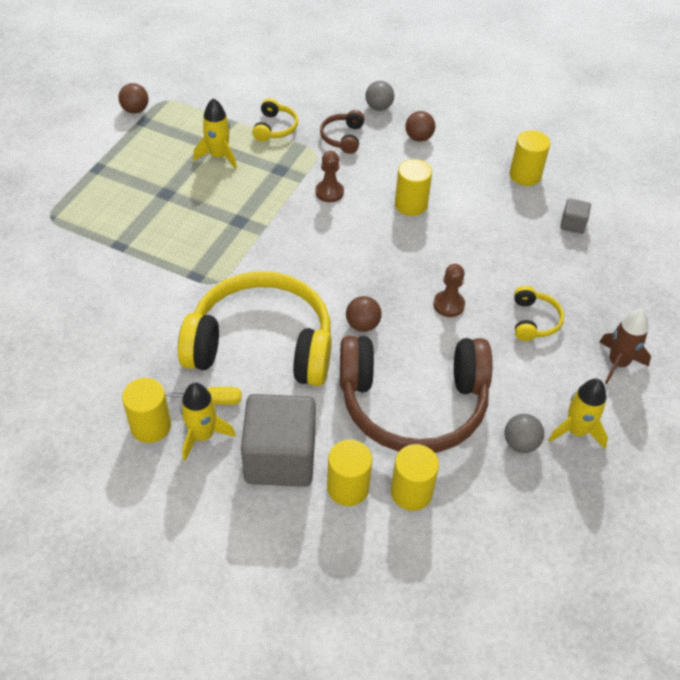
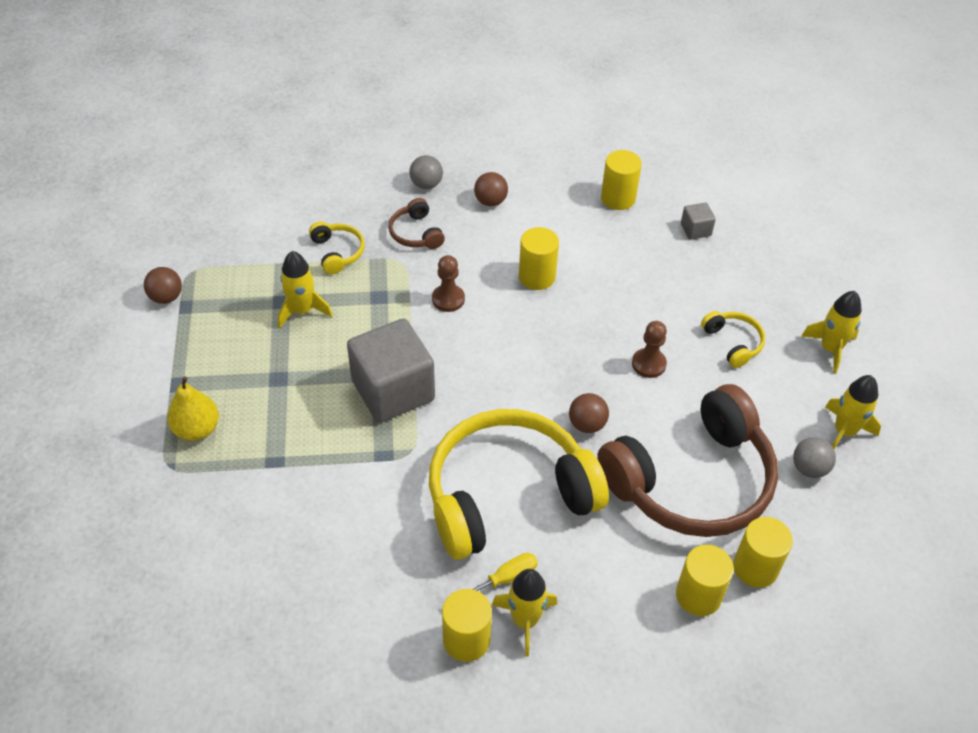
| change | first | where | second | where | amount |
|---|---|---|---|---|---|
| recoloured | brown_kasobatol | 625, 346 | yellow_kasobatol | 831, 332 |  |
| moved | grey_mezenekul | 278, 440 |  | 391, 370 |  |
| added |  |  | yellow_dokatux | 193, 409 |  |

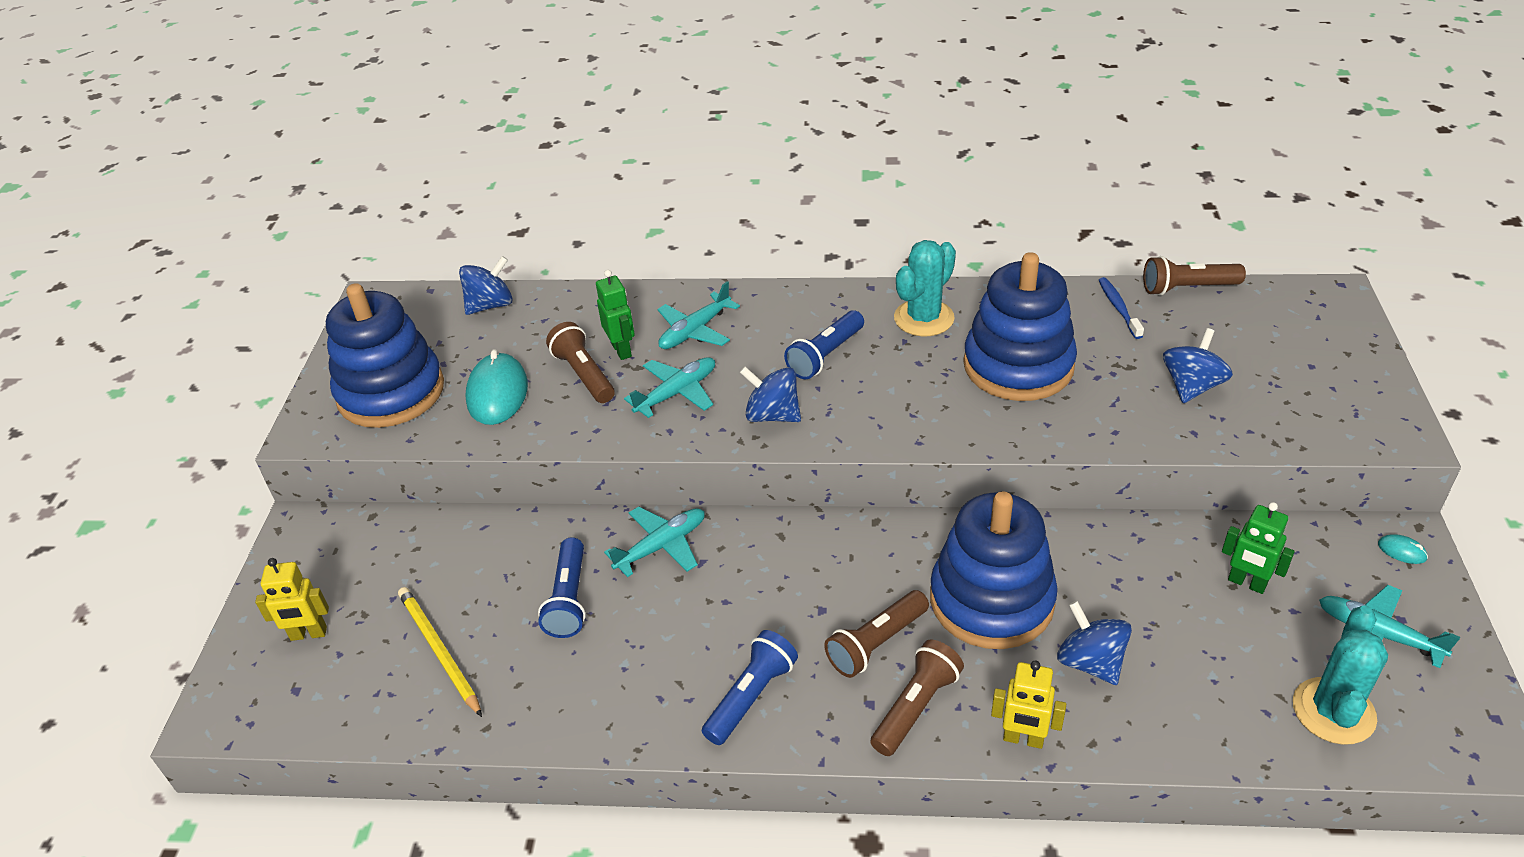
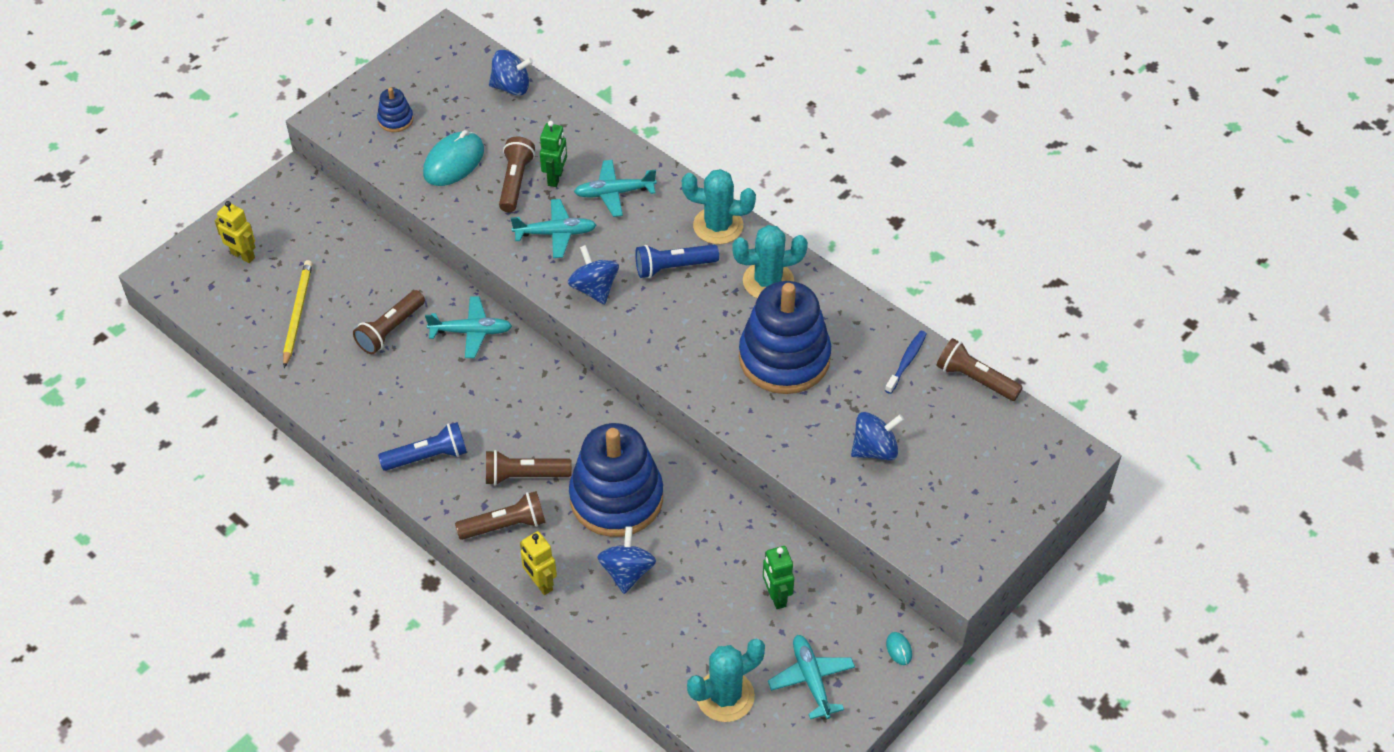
| change | first | where | second | where | amount |
|---|---|---|---|---|---|
| resized | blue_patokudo | 385, 355 |  | 395, 109 | x0.43 |
| recoloured | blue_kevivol | 562, 587 | brown_kevivol | 389, 322 |  |
| added |  |  | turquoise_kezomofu | 719, 206 |  |

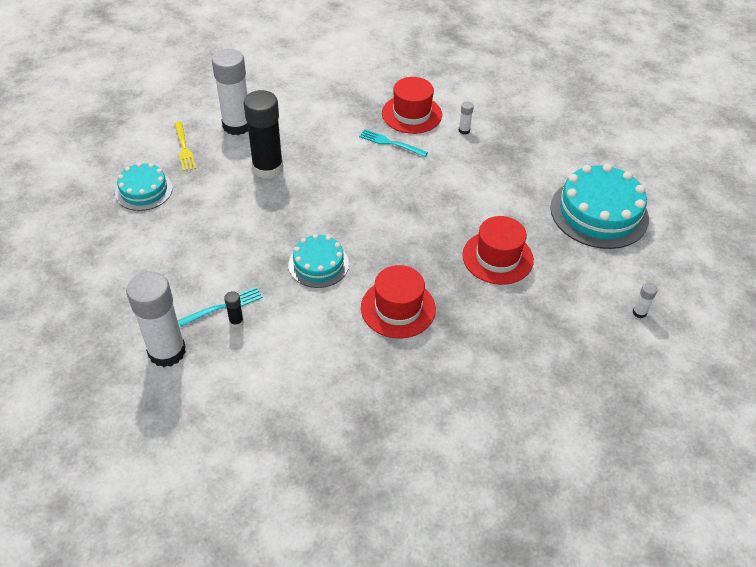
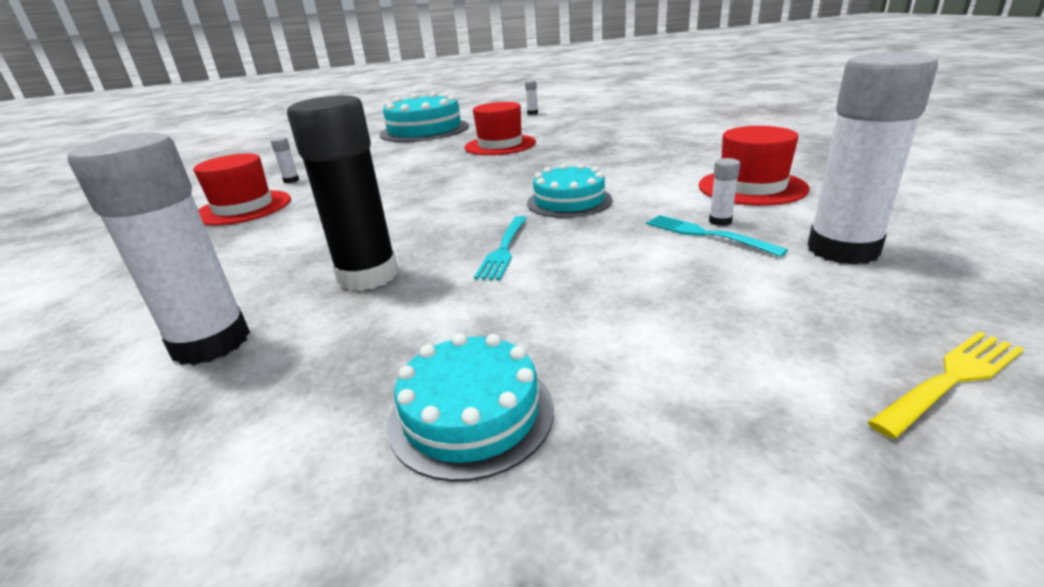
| change | first | where | second | where | amount |
|---|---|---|---|---|---|
| moved | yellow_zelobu | 185, 146 |  | 946, 385 |  |
| moved | turquoise_zelobu | 393, 143 |  | 500, 248 |  |
| moved | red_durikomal | 398, 302 |  | 754, 166 |  |
| recoloured | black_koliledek | 234, 309 | white_koliledek | 724, 192 |  |

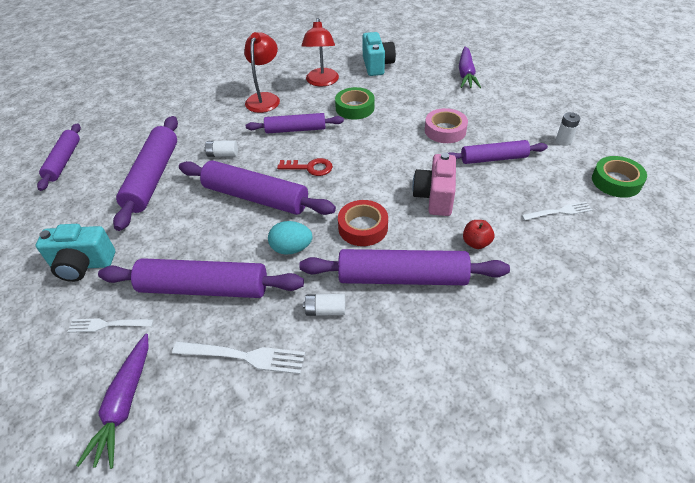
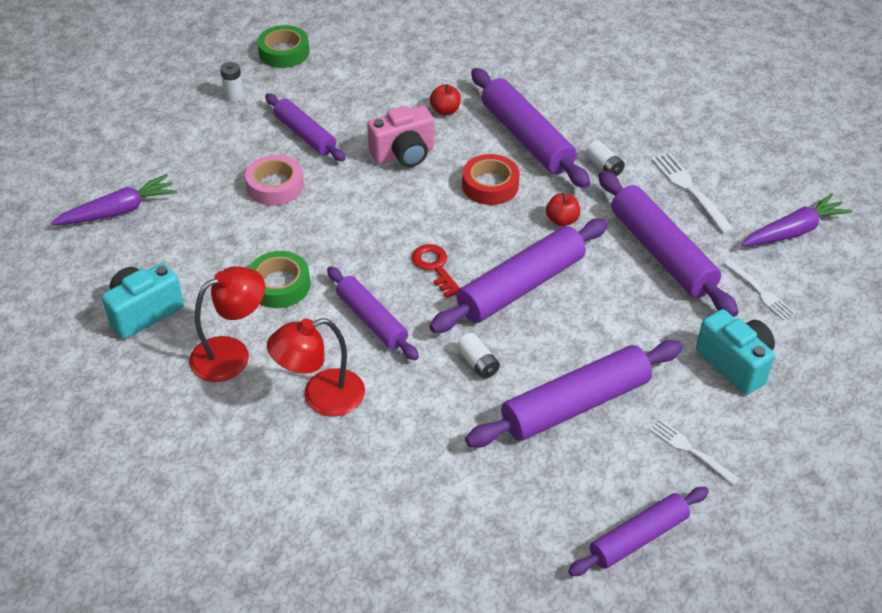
| change | first | where | second | where | amount |
|---|---|---|---|---|---|
| turned | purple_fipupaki | 257, 188 |  | 518, 276 | 60 degrees clockwise |
| moved | white_zelobu | 557, 211 |  | 694, 452 |  |
| replaced | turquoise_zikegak | 290, 238 | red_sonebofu | 563, 209 |  |

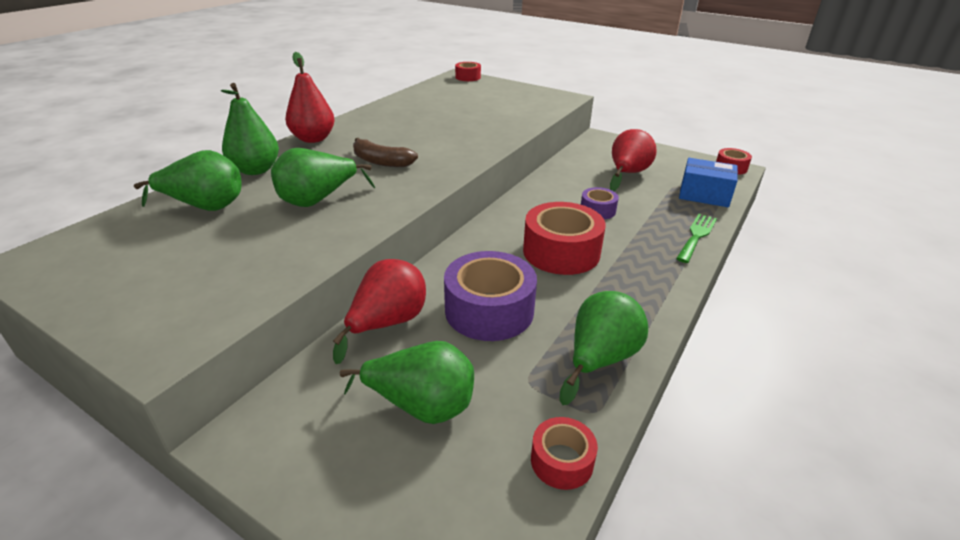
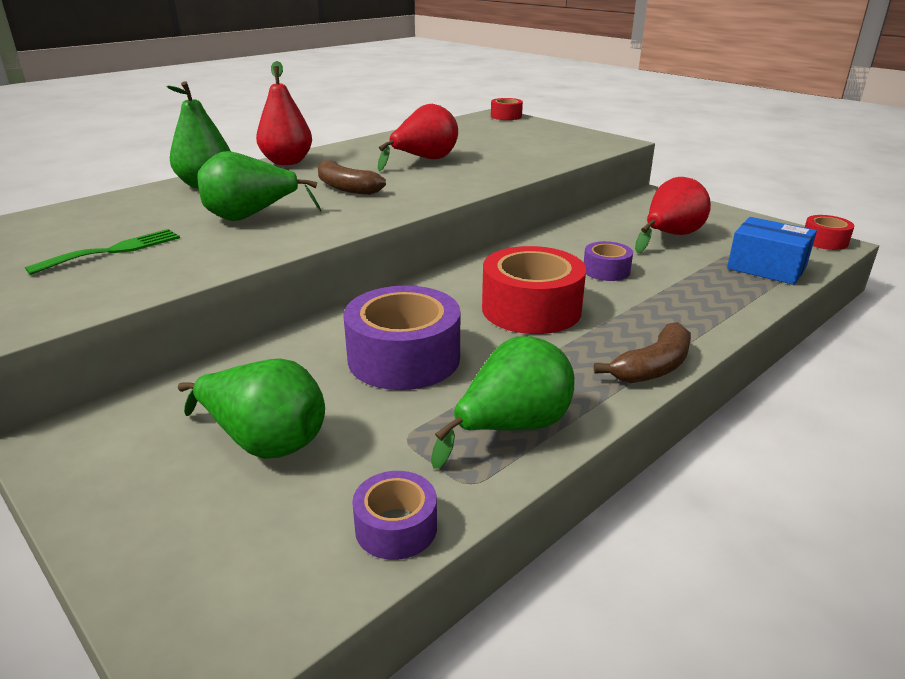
| change | first | where | second | where | amount |
|---|---|---|---|---|---|
| removed | green_dokatux | 188, 180 |  |  |  |
| moved | green_zelobu | 696, 238 |  | 102, 252 |  |
| moved | red_dokatux | 379, 311 |  | 418, 137 |  |
| recoloured | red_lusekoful | 564, 453 | purple_lusekoful | 394, 515 |  |
| added |  |  | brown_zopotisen | 642, 352 |  |

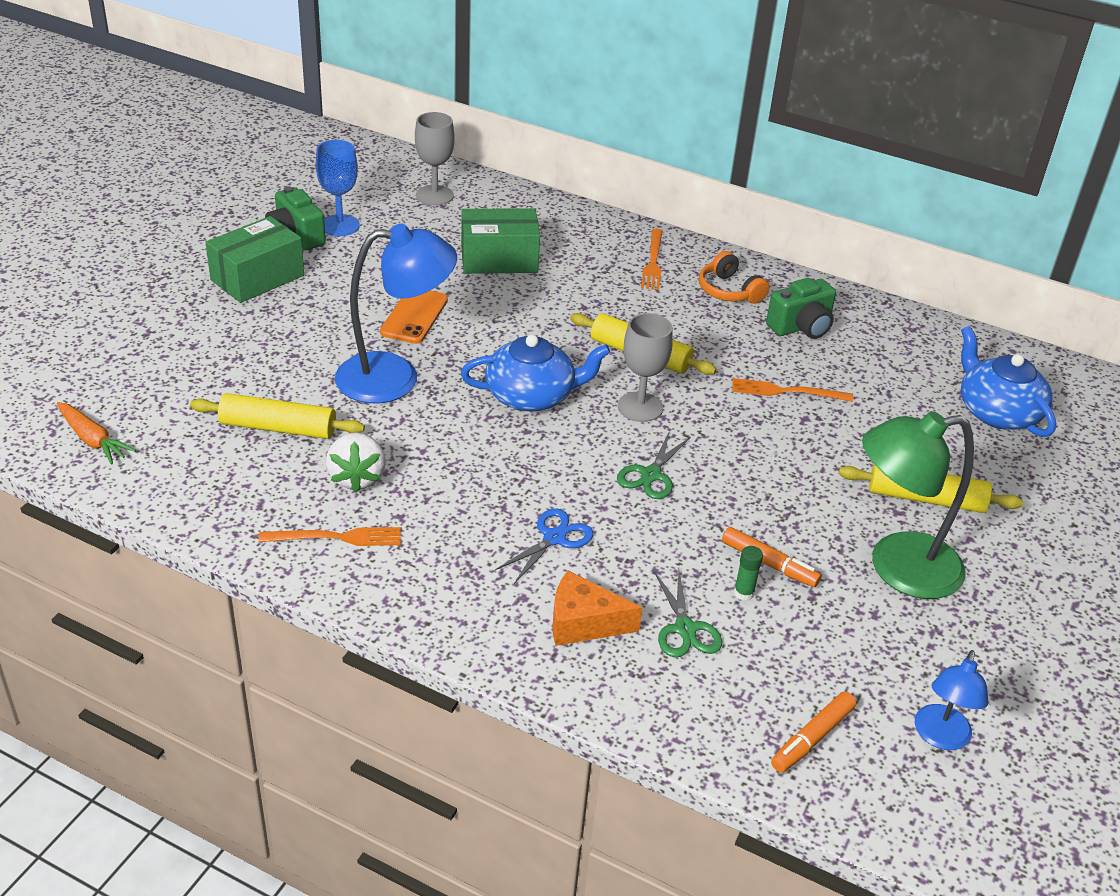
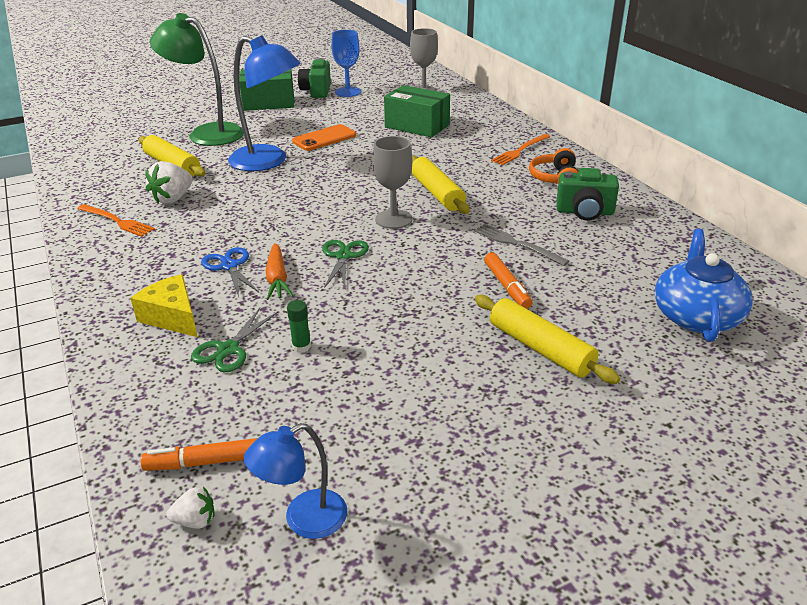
| change | first | where | second | where | amount |
|---|---|---|---|---|---|
| removed | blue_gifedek | 536, 373 |  |  |  |
| recoloured | orange_zelobu | 792, 390 | grey_zelobu | 521, 245 |  |
| moved | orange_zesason | 96, 433 |  | 279, 271 |  |
| moved | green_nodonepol | 918, 505 |  | 197, 79 |  |
| turned | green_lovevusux | 654, 465 |  | 345, 264 | 120 degrees clockwise |
| turned | blue_lovevusux | 544, 546 |  | 230, 272 | 105 degrees counterclockwise |
| moved | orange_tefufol | 772, 557 |  | 508, 280 |  |
| recoloured | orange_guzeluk | 598, 608 | yellow_guzeluk | 164, 305 |  |
| added |  |  | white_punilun | 190, 507 |  |

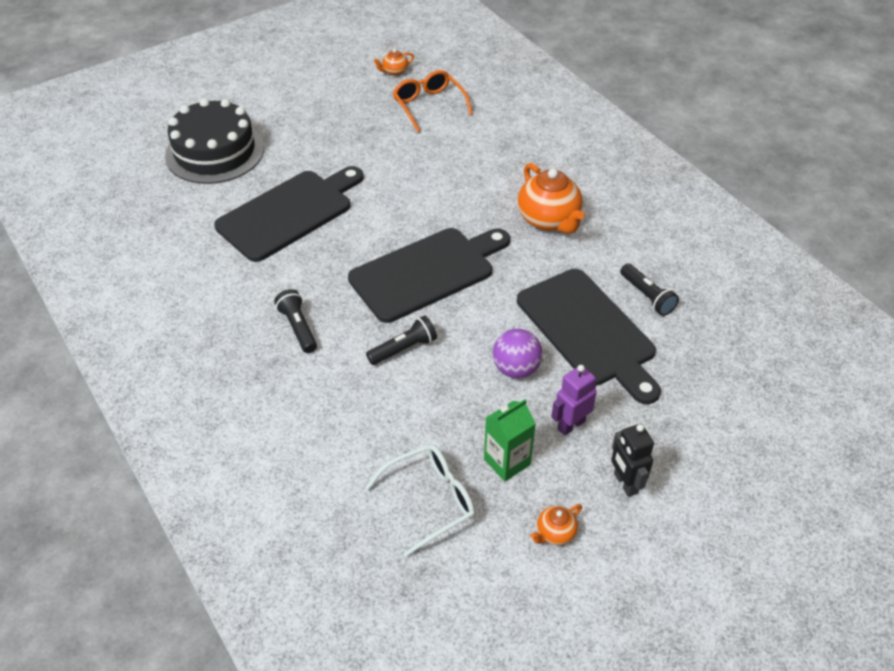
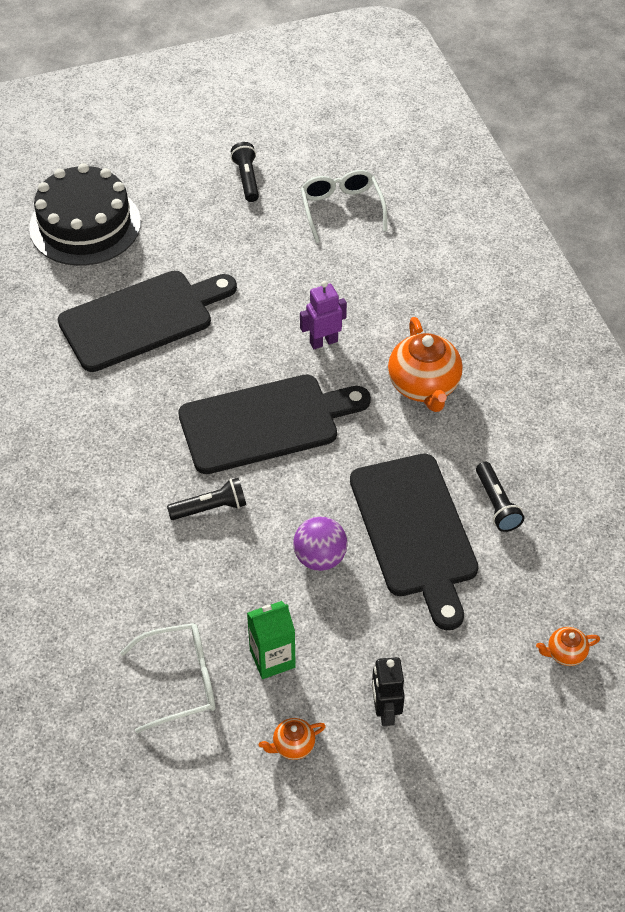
| change | first | where | second | where | amount |
|---|---|---|---|---|---|
| moved | orange_gifedek | 394, 62 |  | 568, 646 |  |
| recoloured | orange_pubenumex | 433, 101 | white_pubenumex | 344, 206 |  |
| moved | black_kevivol | 295, 321 |  | 245, 172 |  |
| moved | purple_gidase | 574, 400 |  | 323, 315 |  |

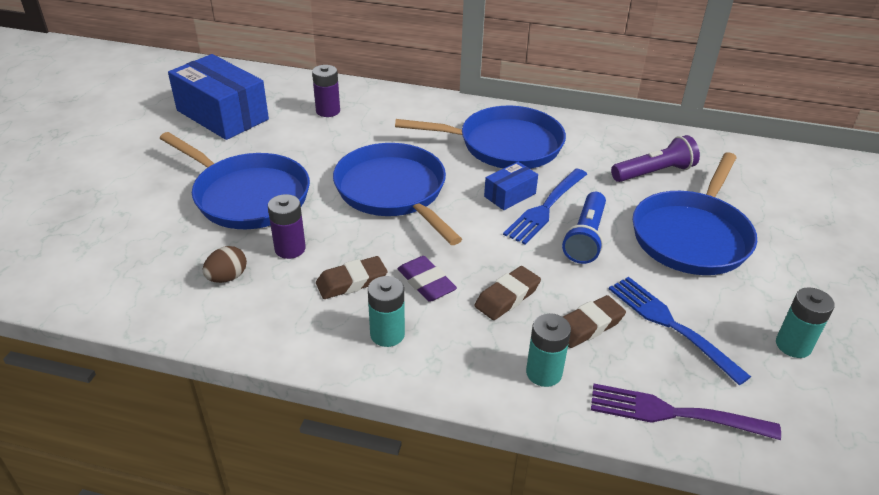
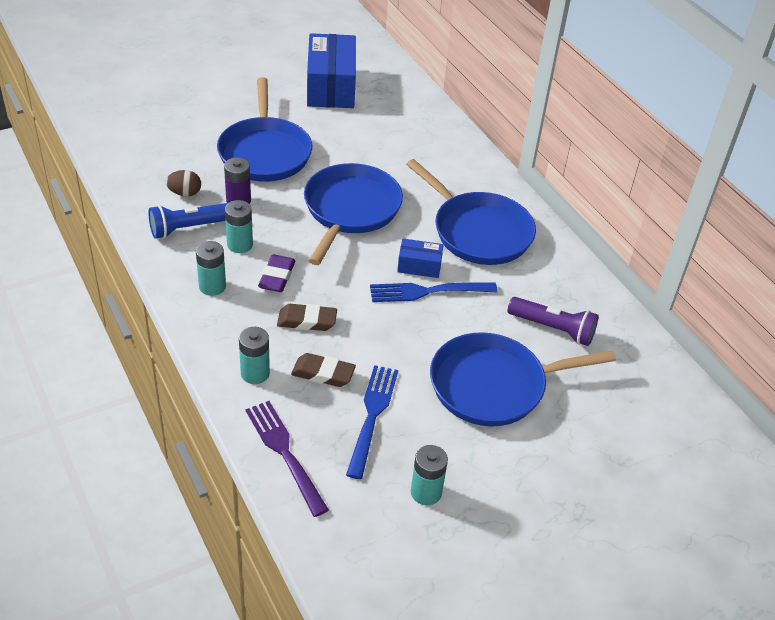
| change | first | where | second | where | amount |
|---|---|---|---|---|---|
| removed | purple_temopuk | 326, 91 |  |  |  |
| moved | blue_kevivol | 584, 228 |  | 188, 221 |  |
| replaced | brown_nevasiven | 351, 277 | turquoise_temopuk | 239, 226 |  |

